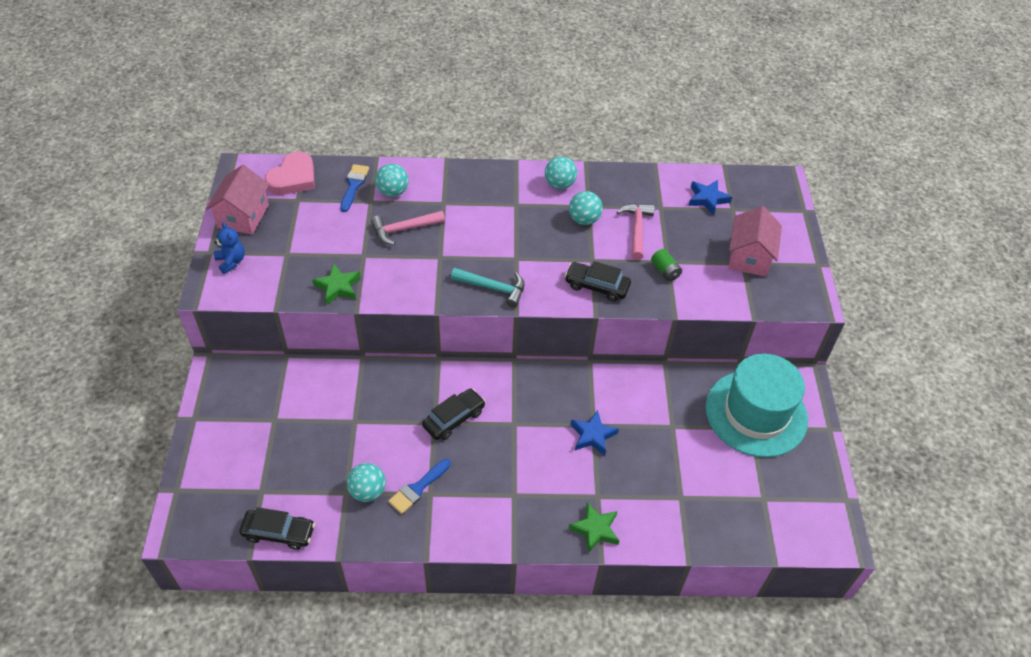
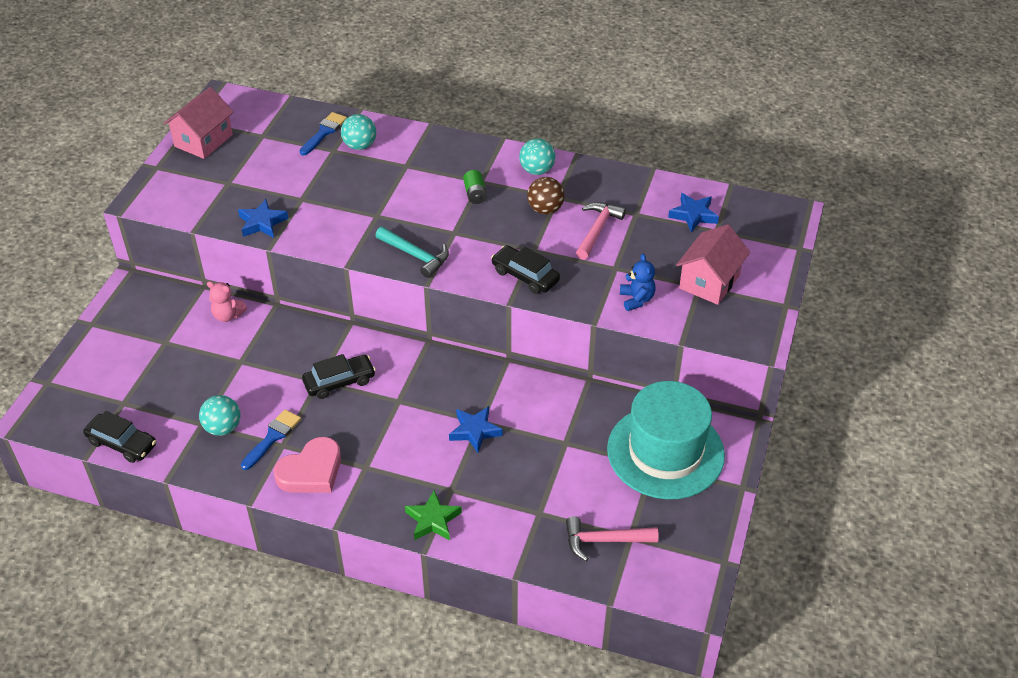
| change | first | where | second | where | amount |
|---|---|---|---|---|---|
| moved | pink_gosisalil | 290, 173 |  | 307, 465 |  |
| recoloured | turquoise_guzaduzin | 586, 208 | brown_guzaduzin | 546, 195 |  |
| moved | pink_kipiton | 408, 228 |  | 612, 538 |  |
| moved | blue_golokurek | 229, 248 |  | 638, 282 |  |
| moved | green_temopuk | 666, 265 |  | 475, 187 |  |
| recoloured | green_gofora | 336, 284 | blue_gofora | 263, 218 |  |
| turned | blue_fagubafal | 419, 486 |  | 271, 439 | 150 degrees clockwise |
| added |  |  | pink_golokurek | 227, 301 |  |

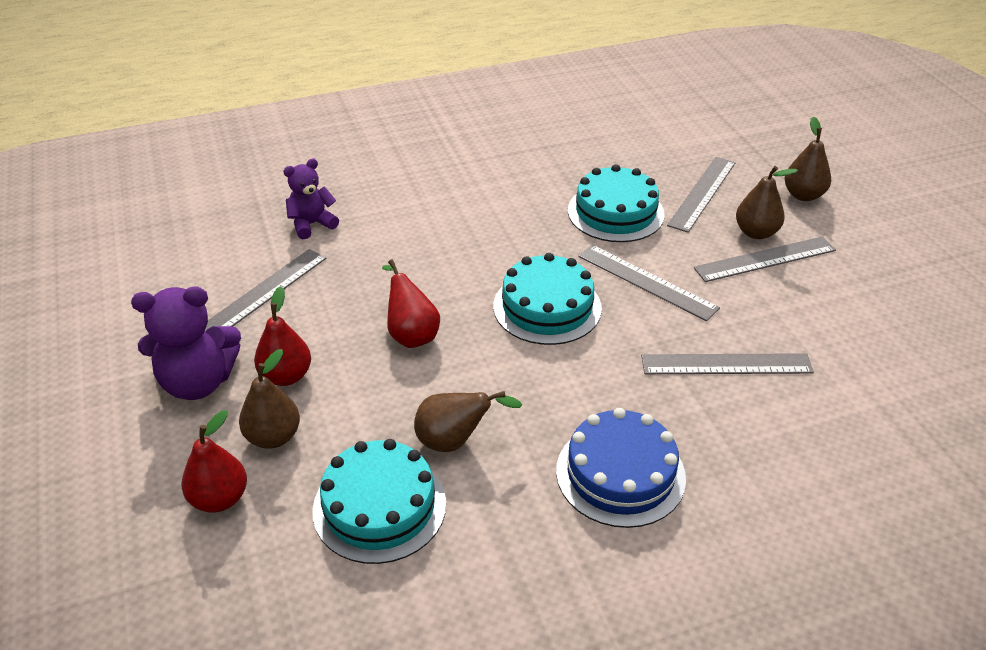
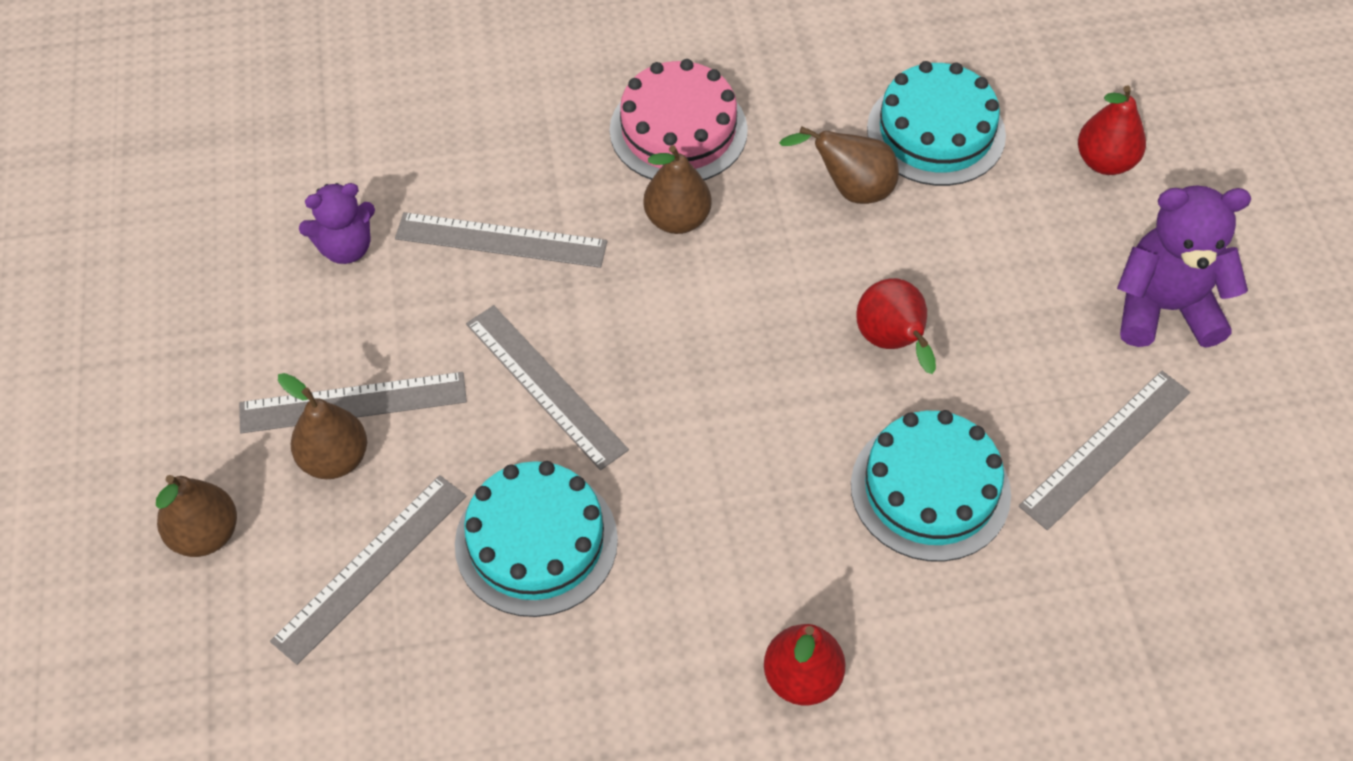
| change | first | where | second | where | amount |
|---|---|---|---|---|---|
| moved | purple_golokurek | 311, 199 |  | 337, 223 |  |
| moved | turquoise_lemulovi | 547, 299 |  | 931, 486 |  |
| moved | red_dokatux | 282, 336 |  | 805, 664 |  |
| moved | brown_dokatux | 269, 399 |  | 677, 189 |  |
| recoloured | blue_lemulovi | 621, 468 | pink_lemulovi | 679, 119 |  |

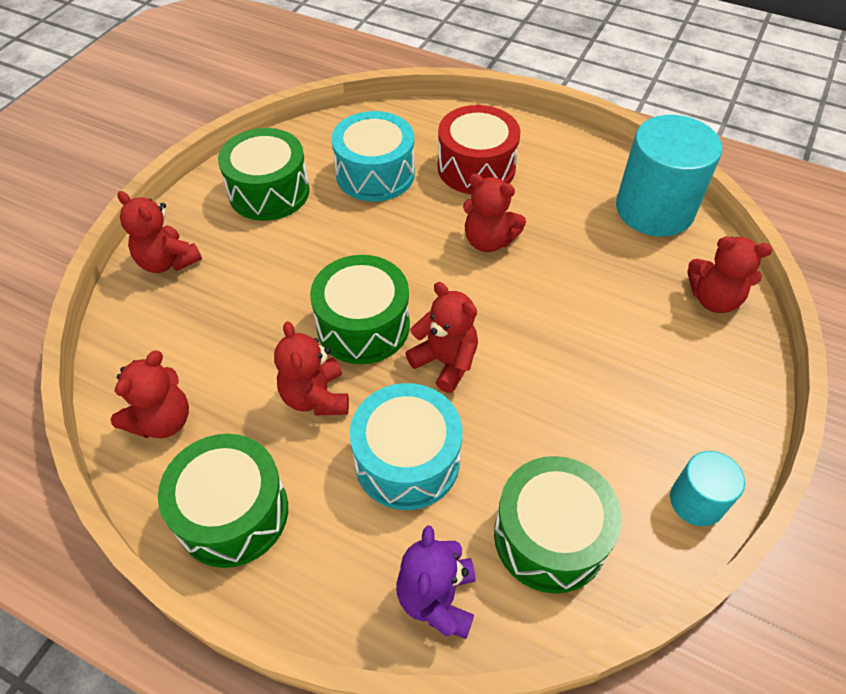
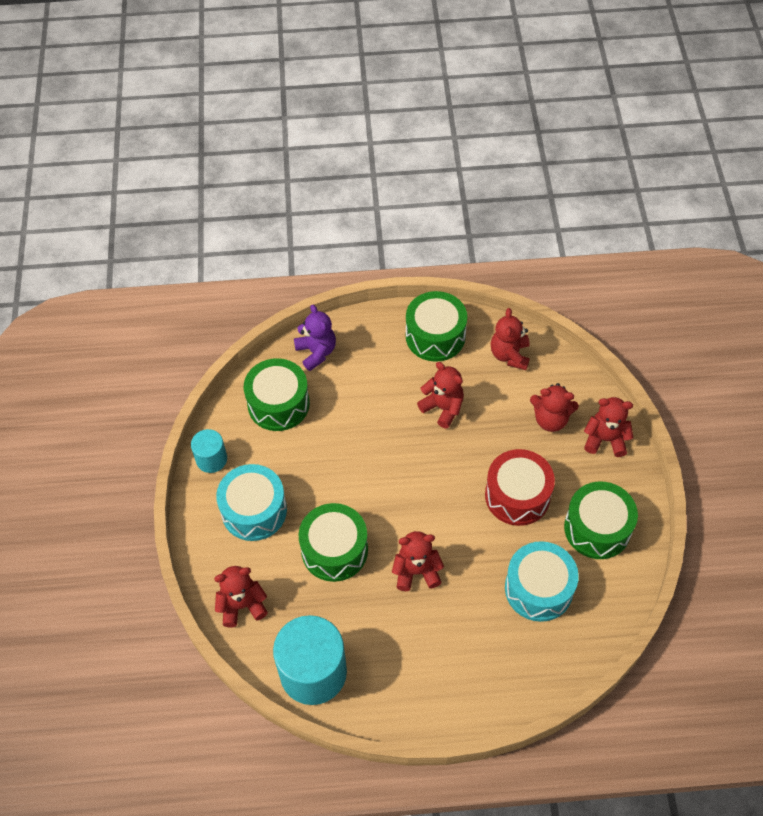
| change | first | where | second | where | amount |
|---|---|---|---|---|---|
| moved | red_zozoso | 479, 149 |  | 520, 487 |  |
| moved | green_zozoso | 360, 309 |  | 333, 542 |  |
| moved | red_golokurek | 441, 337 |  | 554, 407 |  |
| moved | turquoise_zozoso | 406, 446 |  | 251, 502 |  |

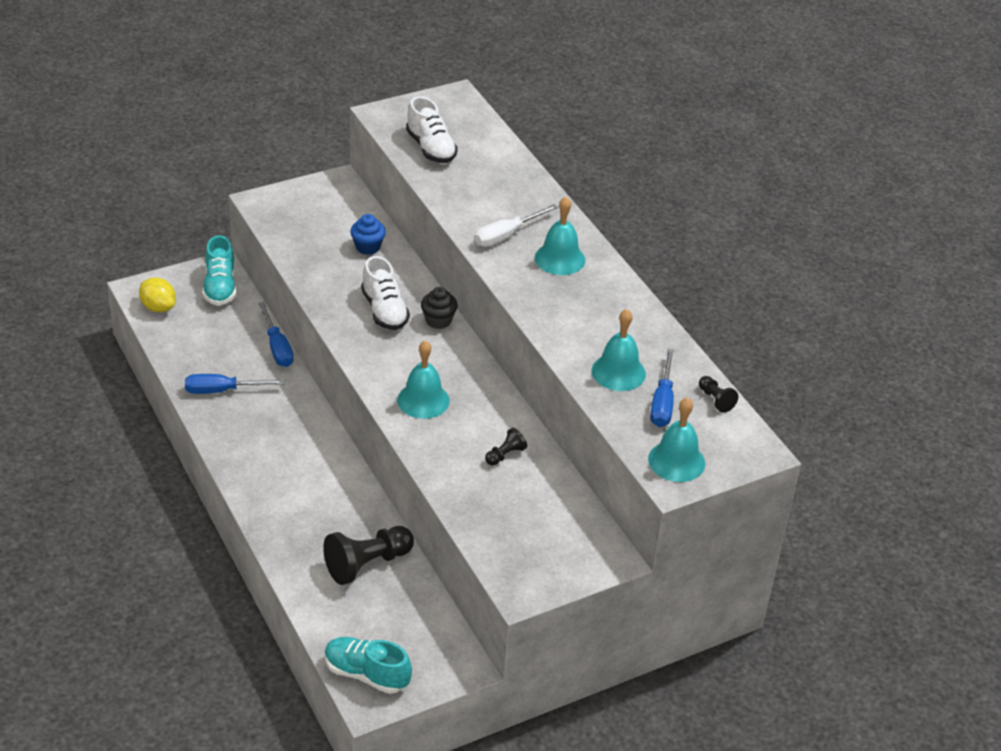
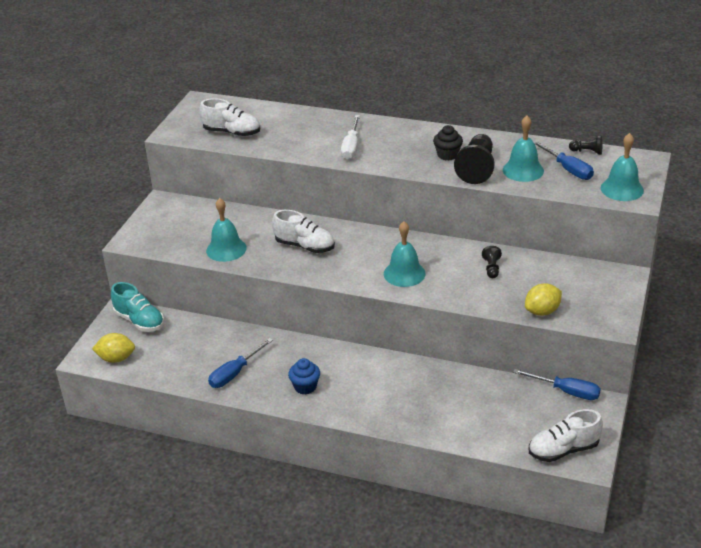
| change | first | where | second | where | amount |
|---|---|---|---|---|---|
| moved | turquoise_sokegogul | 560, 236 |  | 226, 230 |  |
| moved | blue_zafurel | 368, 234 |  | 304, 376 |  |
| moved | black_zafurel | 439, 308 |  | 448, 143 |  |
| moved | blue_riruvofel | 276, 334 |  | 557, 384 |  |
| moved | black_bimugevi | 368, 555 |  | 474, 159 |  |
| recoloured | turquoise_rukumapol | 368, 665 | white_rukumapol | 566, 435 |  |
| added |  |  | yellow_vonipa | 543, 299 |  |

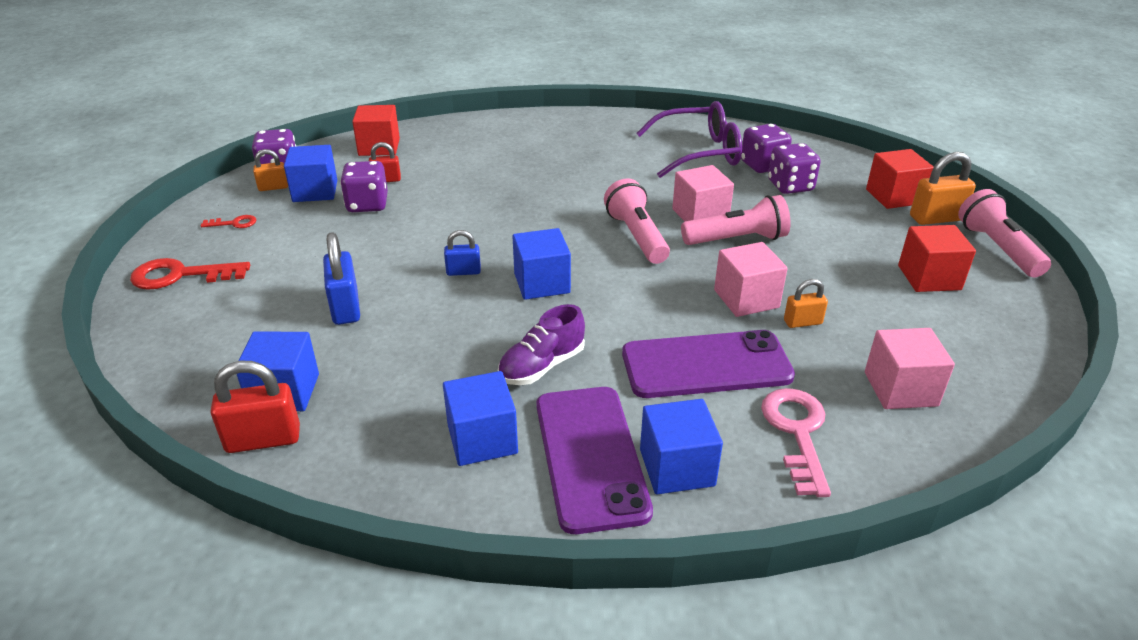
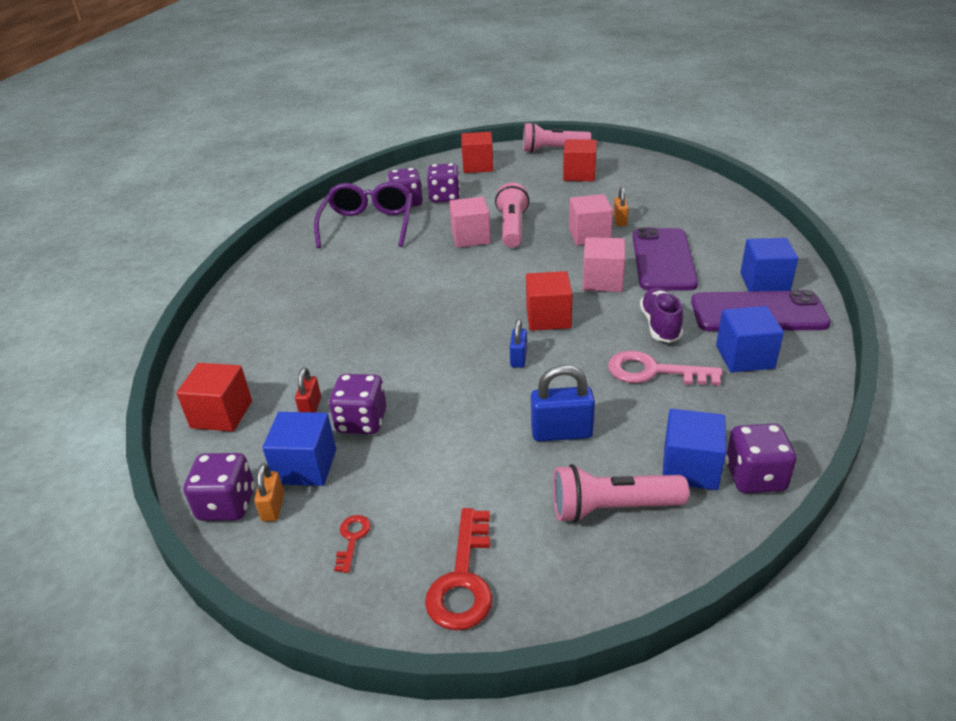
| change | first | where | second | where | amount |
|---|---|---|---|---|---|
| removed | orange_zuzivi | 943, 188 |  |  |  |
| moved | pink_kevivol | 637, 221 |  | 621, 493 |  |
| recoloured | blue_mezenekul | 541, 264 | red_mezenekul | 549, 301 |  |
| turned | purple_rukumapol | 541, 344 |  | 661, 315 | 150 degrees counterclockwise |
| moved | pink_mezenekul | 910, 368 |  | 604, 264 |  |
| replaced | red_zuzivi | 255, 407 | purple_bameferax | 761, 458 |  |
| moved | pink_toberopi | 796, 442 |  | 665, 368 |  |

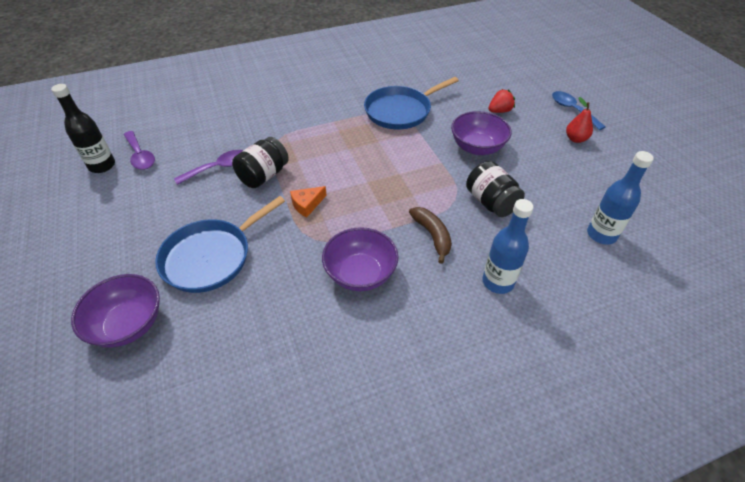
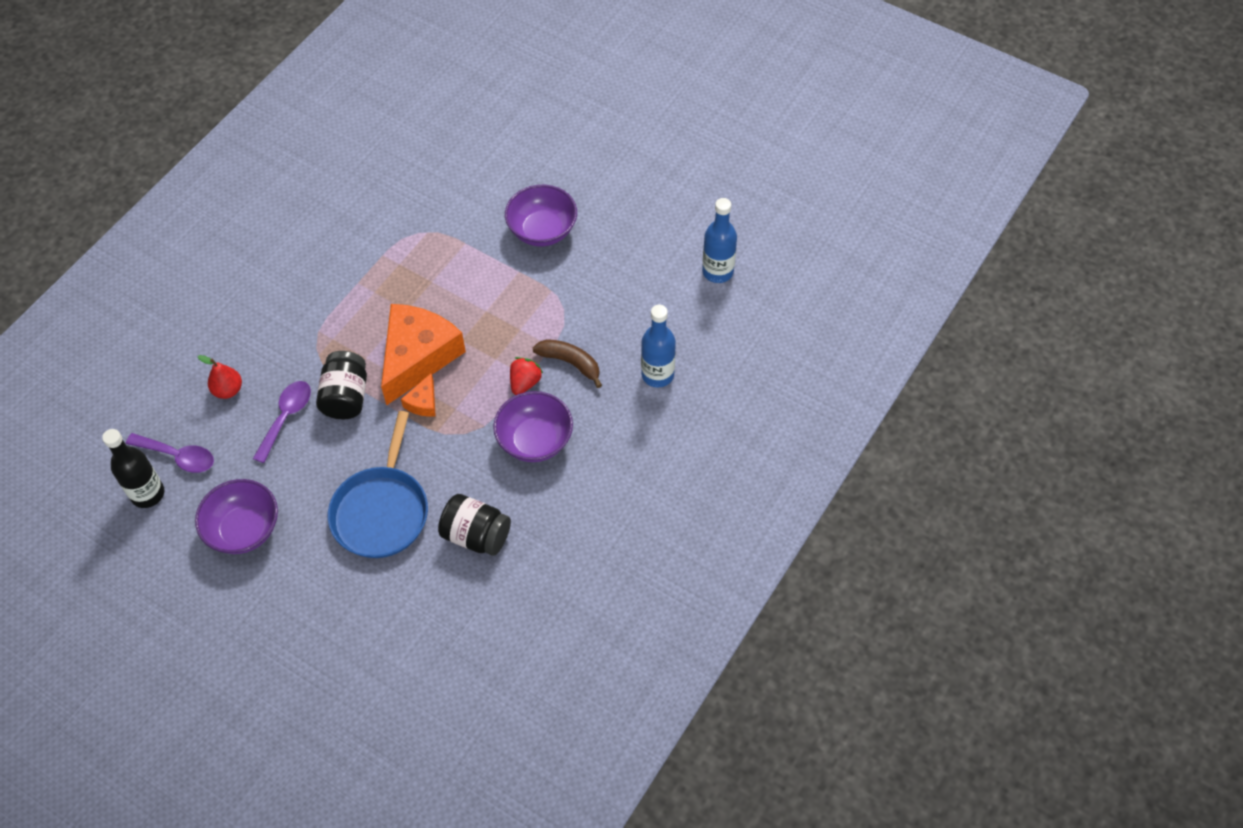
| change | first | where | second | where | amount |
|---|---|---|---|---|---|
| removed | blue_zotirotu | 411, 103 |  |  |  |
| moved | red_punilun | 501, 101 |  | 526, 376 |  |
| removed | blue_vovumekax | 579, 110 |  |  |  |
| moved | red_dokatux | 579, 120 |  | 220, 377 |  |
| moved | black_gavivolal | 495, 189 |  | 474, 525 |  |
| moved | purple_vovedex | 115, 310 |  | 236, 516 |  |
| added |  |  | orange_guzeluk | 423, 354 |  |

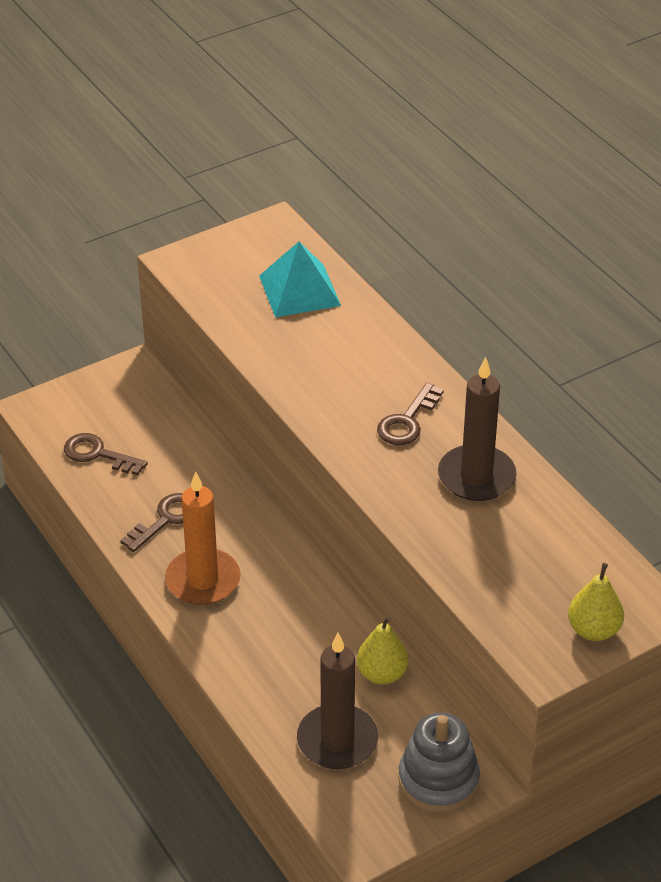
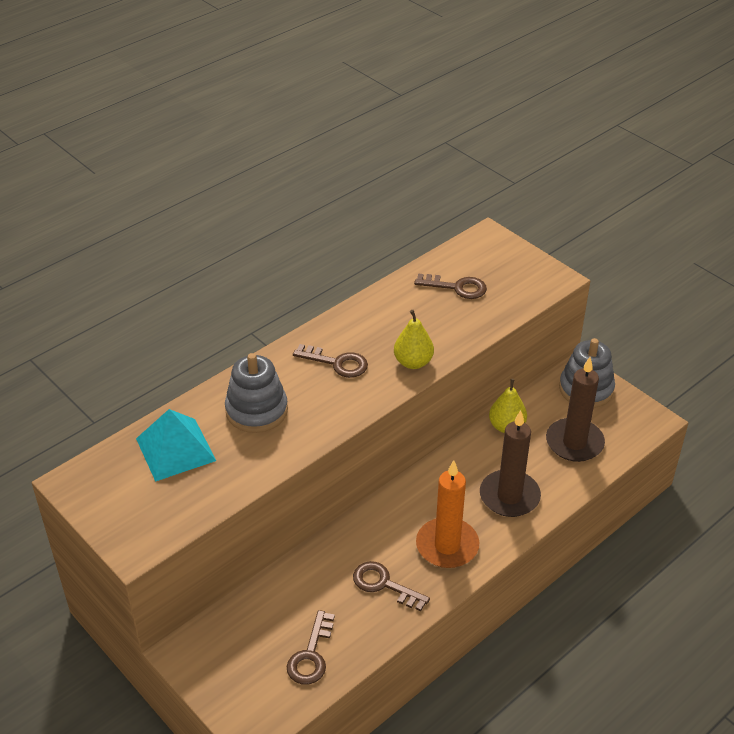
| change | first | where | second | where | amount |
|---|---|---|---|---|---|
| moved | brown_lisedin | 477, 429 |  | 510, 463 |  |
| moved | yellow_dokatux | 596, 602 |  | 414, 339 |  |
| added |  |  | brown_toberopi | 450, 286 |  |
| added |  |  | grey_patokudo | 256, 393 |  |

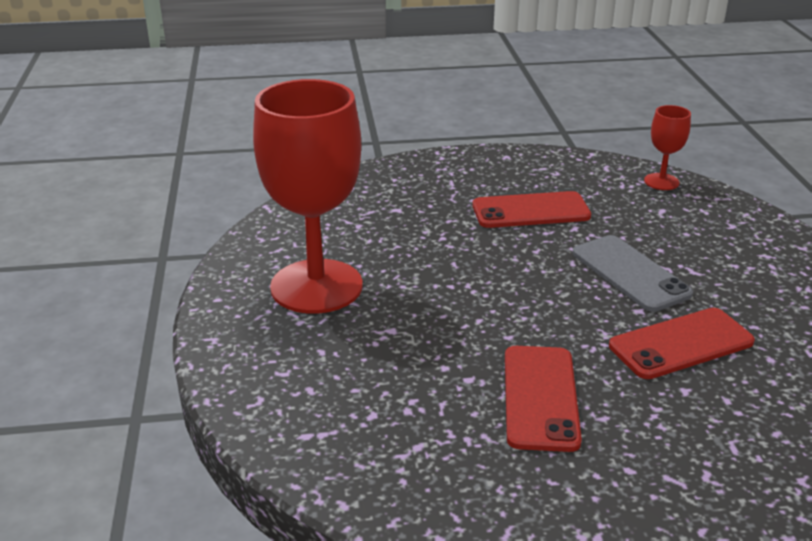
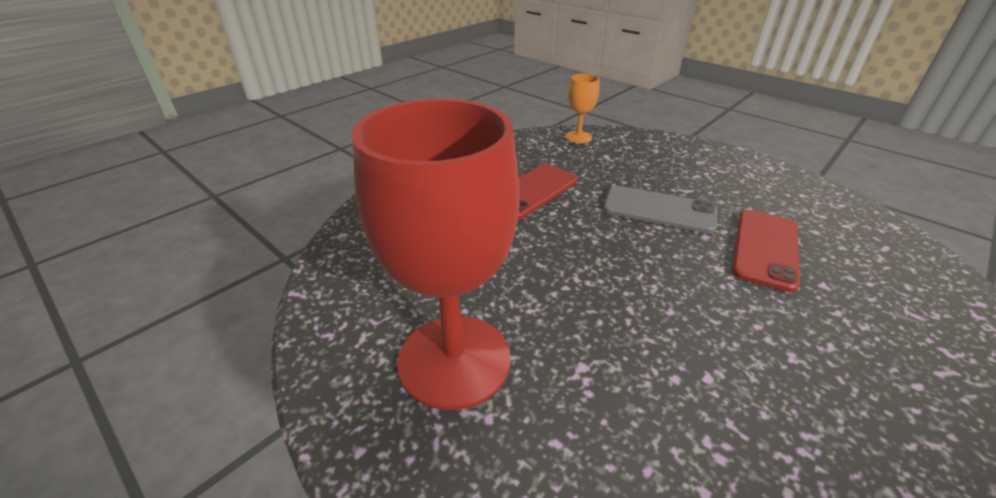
| change | first | where | second | where | amount |
|---|---|---|---|---|---|
| recoloured | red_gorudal | 667, 147 | orange_gorudal | 582, 108 |  |
| removed | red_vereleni | 543, 399 |  |  |  |

